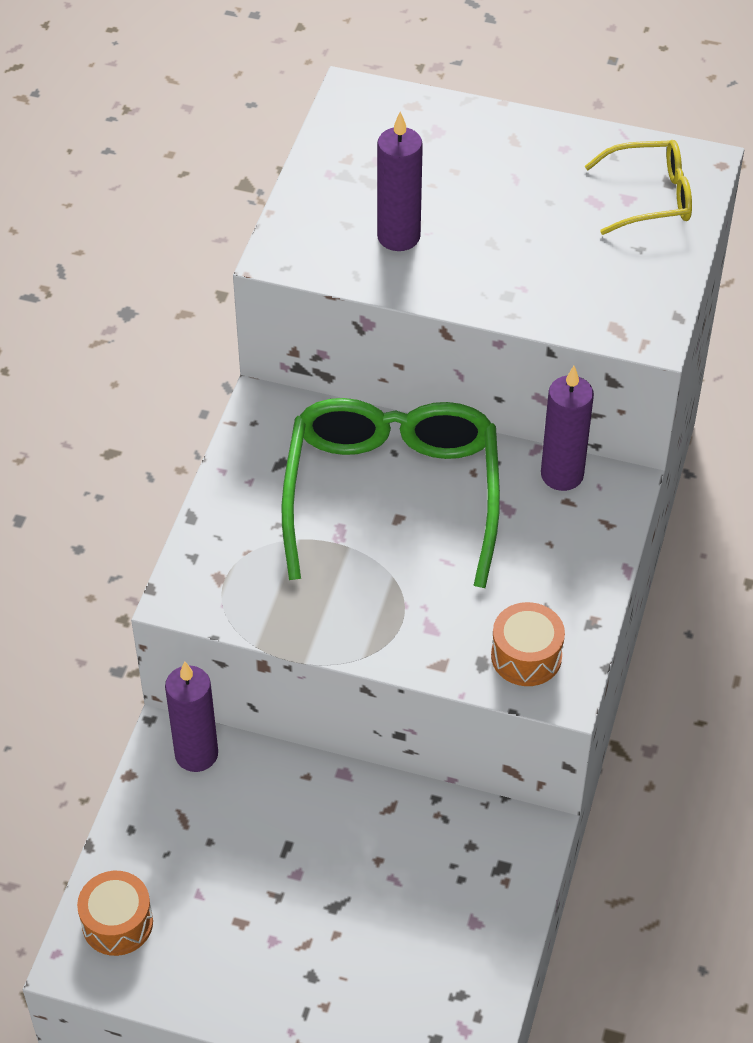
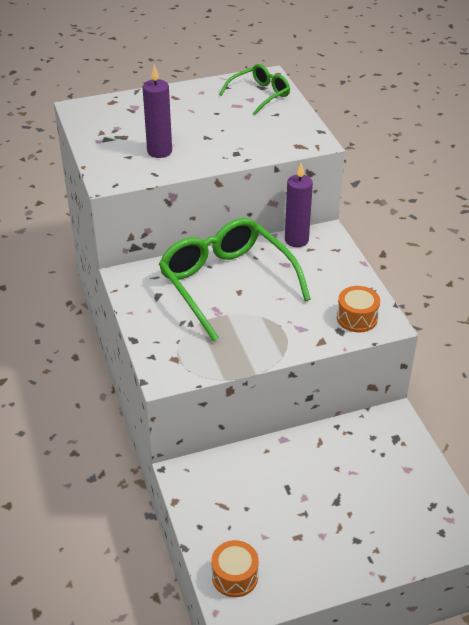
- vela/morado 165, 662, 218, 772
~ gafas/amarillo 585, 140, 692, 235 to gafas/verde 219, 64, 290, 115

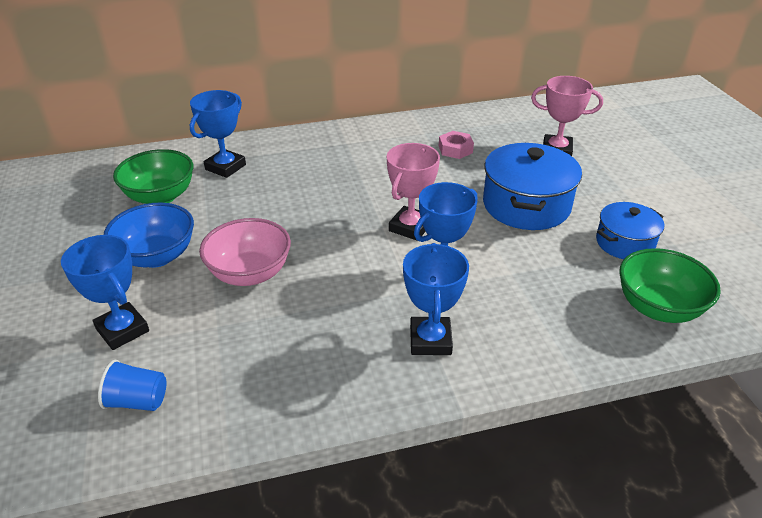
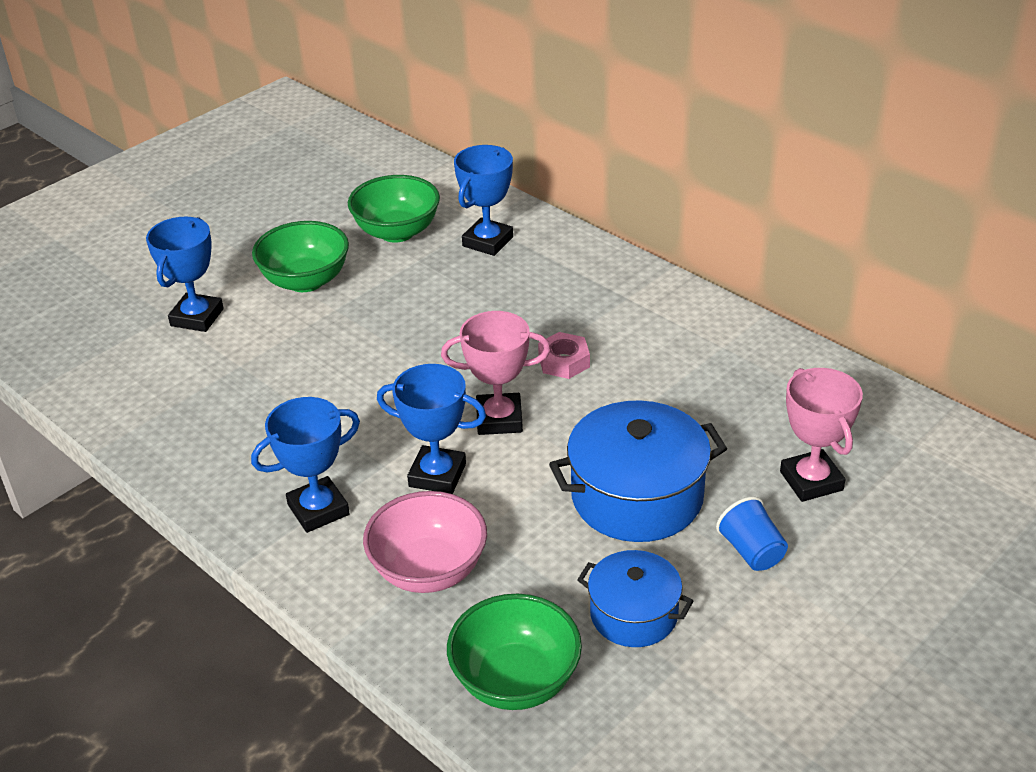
~ vaso/azul 98, 360, 166, 411 to 716, 496, 788, 571
~ cuenco/rosa 199, 218, 291, 286 to 363, 491, 487, 593
~ tuerca/rosa 439, 131, 474, 159 to 538, 332, 590, 379
~ cuenco/azul 104, 203, 194, 268 to cuenco/verde 252, 221, 349, 292
~ trofeo/azul 190, 90, 246, 178 = 454, 145, 513, 256 60 degrees counterclockwise

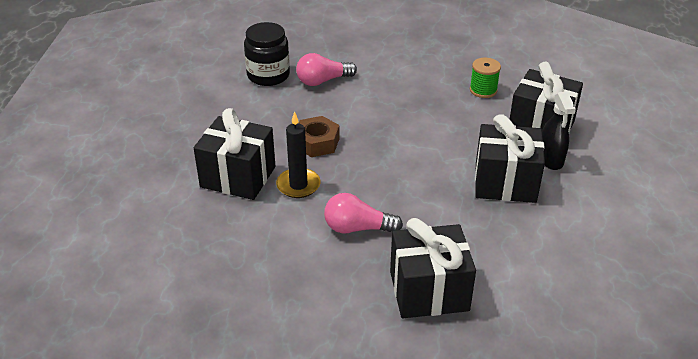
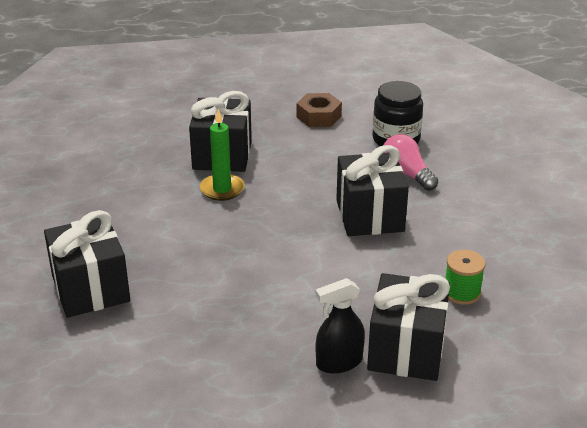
- bombilla/rosa 324, 193, 403, 233
~ tuerca/marrón 299, 116, 340, 157 to 296, 93, 342, 127
~ regalo/negro 475, 114, 545, 203 to 336, 145, 409, 236
~ vela/negro 276, 111, 321, 198 to vela/verde 200, 109, 245, 201

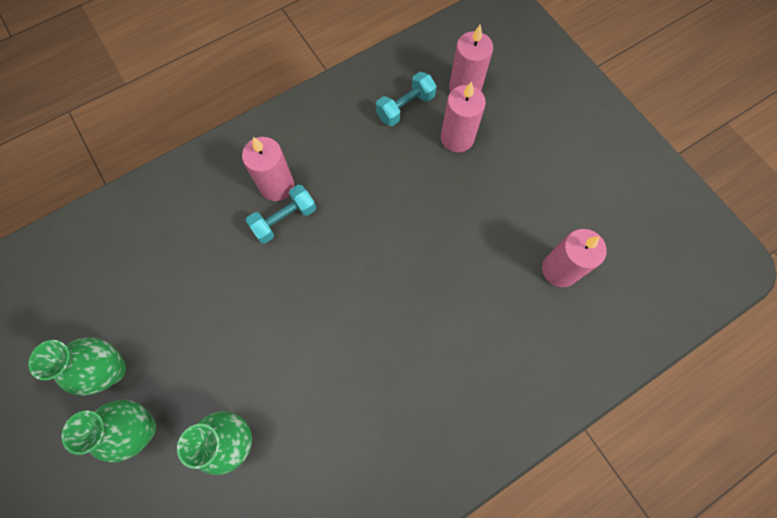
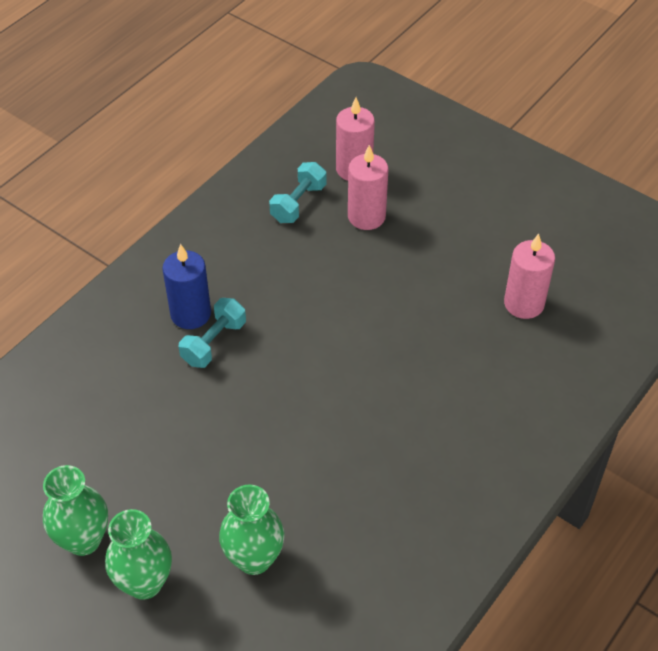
~ vela/rosa 242, 137, 294, 201 to vela/azul 162, 244, 211, 329

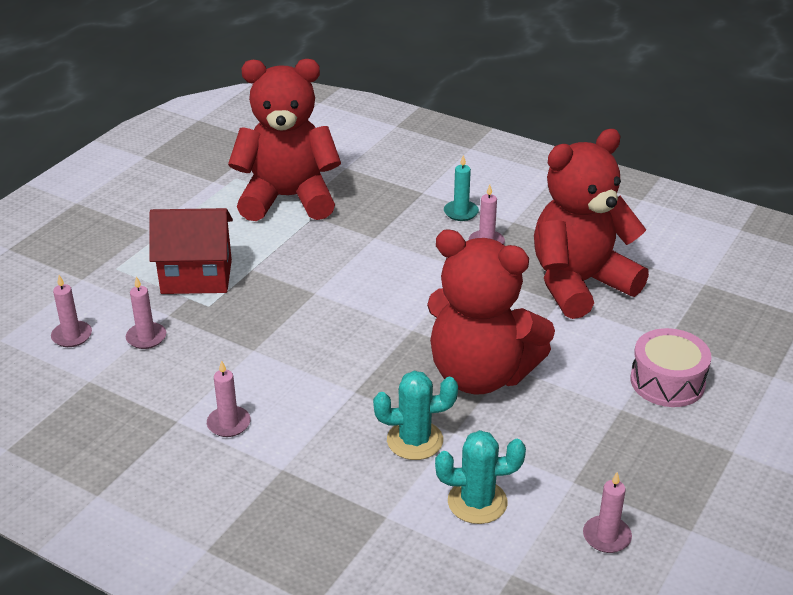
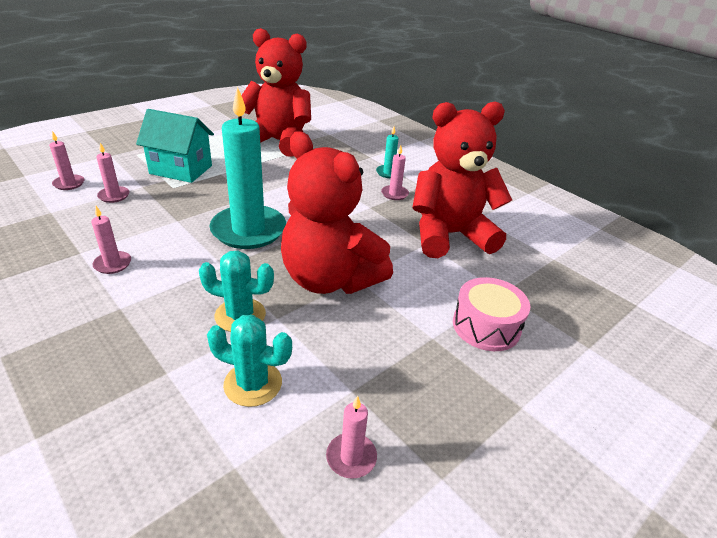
+ vela/turquesa 210, 86, 286, 249
~ casa/rojo 149, 208, 233, 294 to casa/turquesa 136, 109, 214, 183

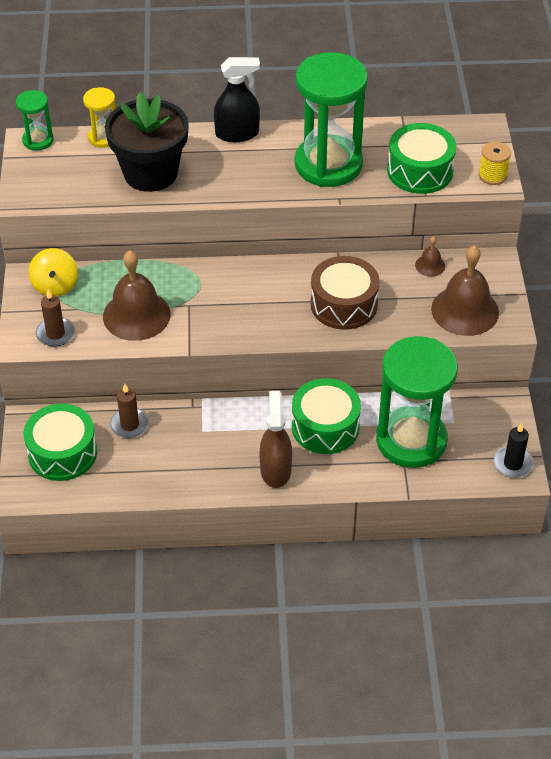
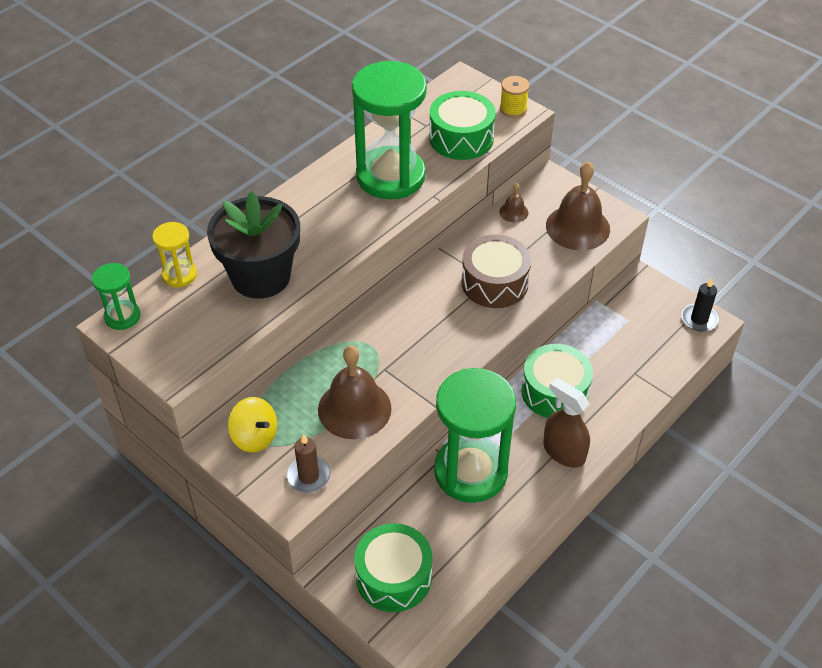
- vela/marrón 110, 384, 149, 438
- pulverizador/negro 214, 57, 260, 142
~ reloj de arena/verde 376, 336, 458, 468 to 434, 368, 516, 503

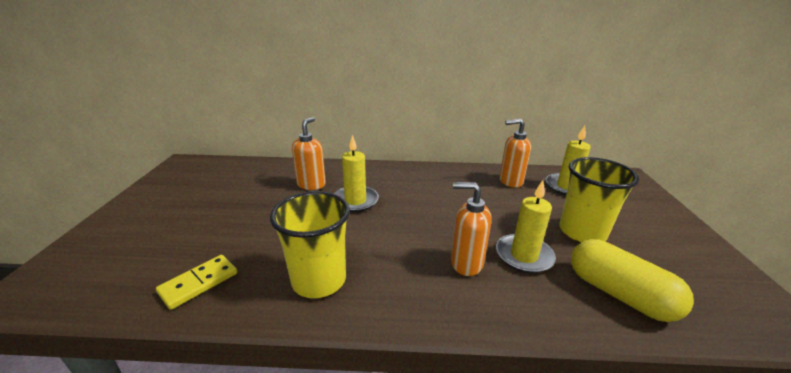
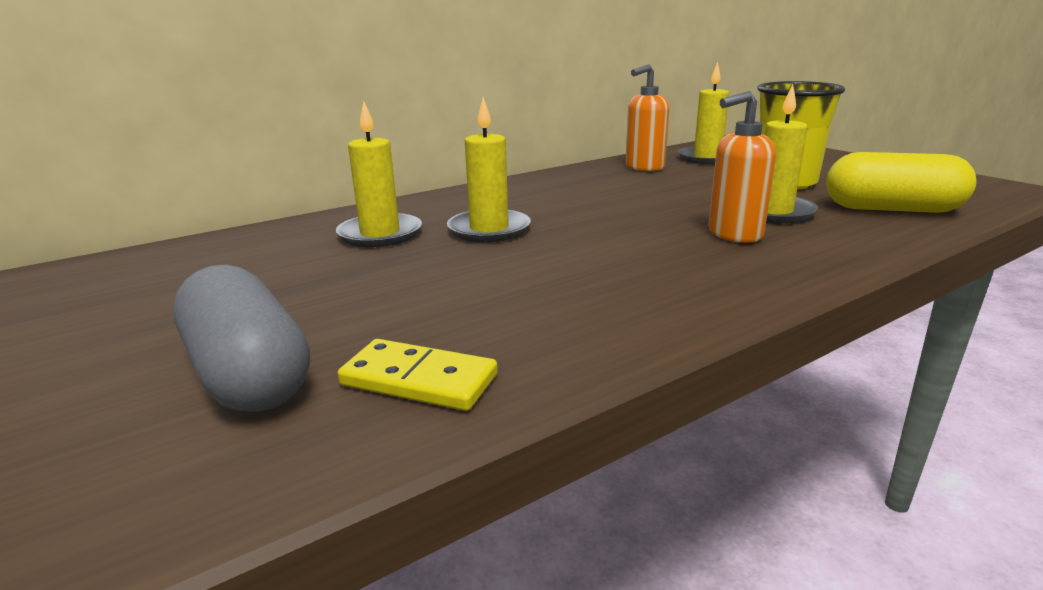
- vaso/amarillo 270, 191, 350, 298
+ cápsula/gris 173, 264, 310, 412
~ dispensador de jabón/naranja 292, 117, 326, 190 to vela/amarillo 336, 101, 422, 247
~ ficha de dominó/amarillo 156, 255, 237, 310 = 338, 339, 498, 411 75 degrees counterclockwise

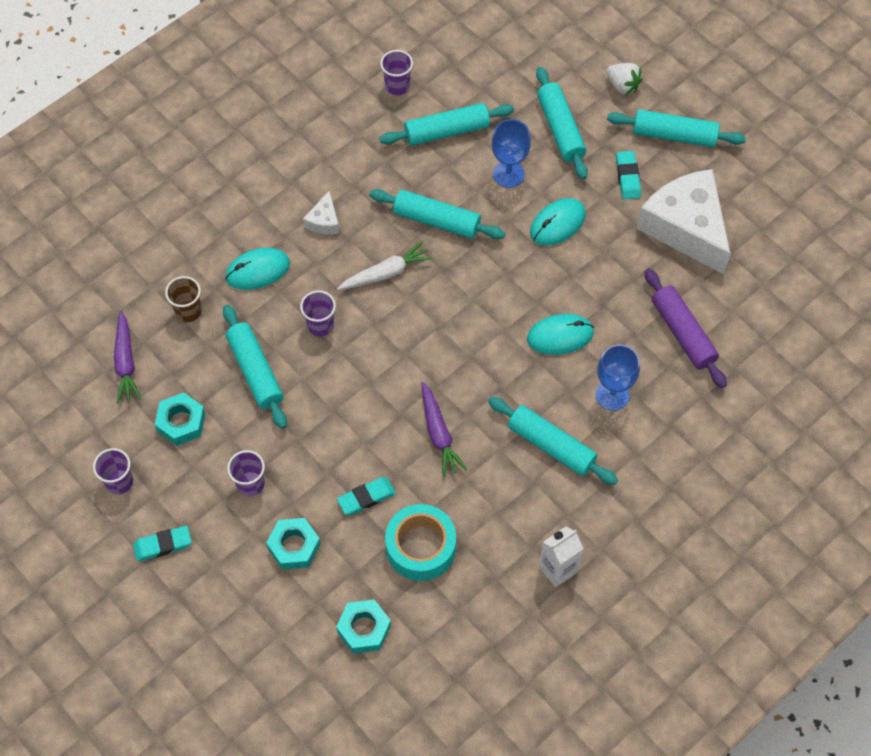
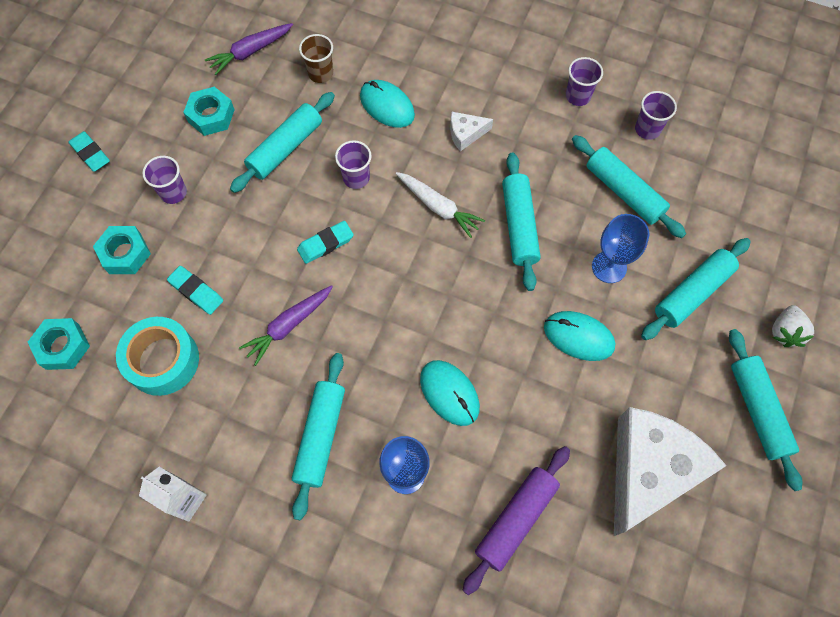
~ vaso/morado 93, 448, 133, 494 to 566, 57, 603, 106
~ goma de borrar/turquesa 616, 151, 641, 199 to 297, 221, 354, 264

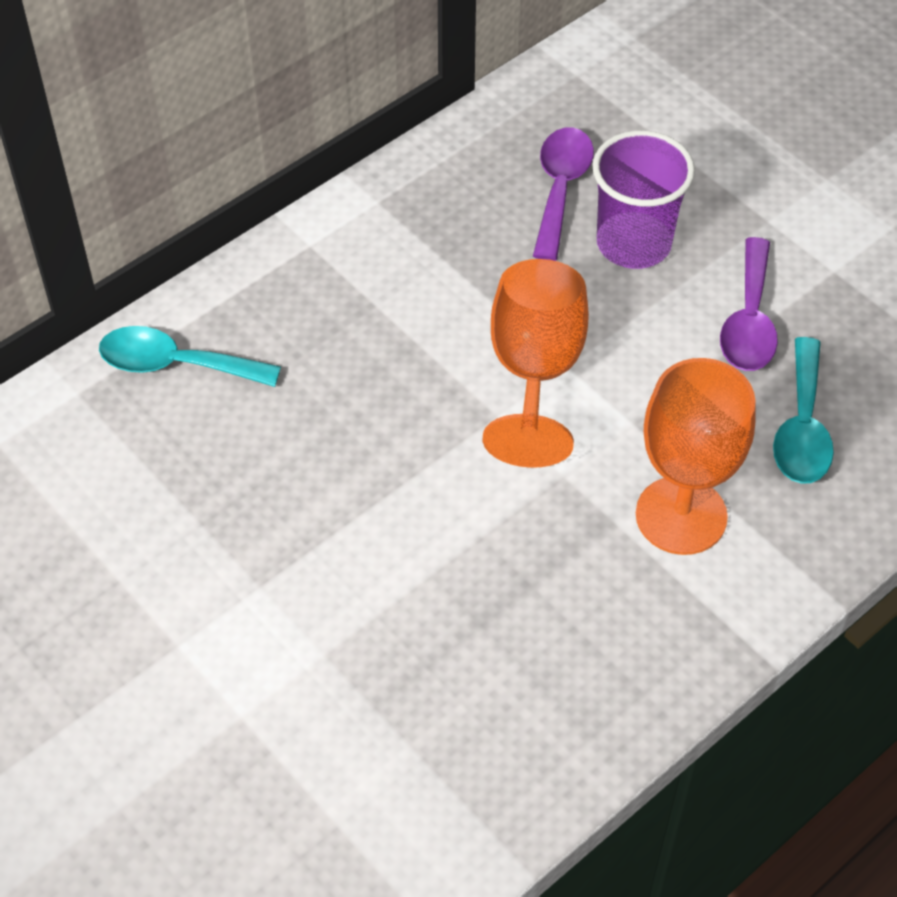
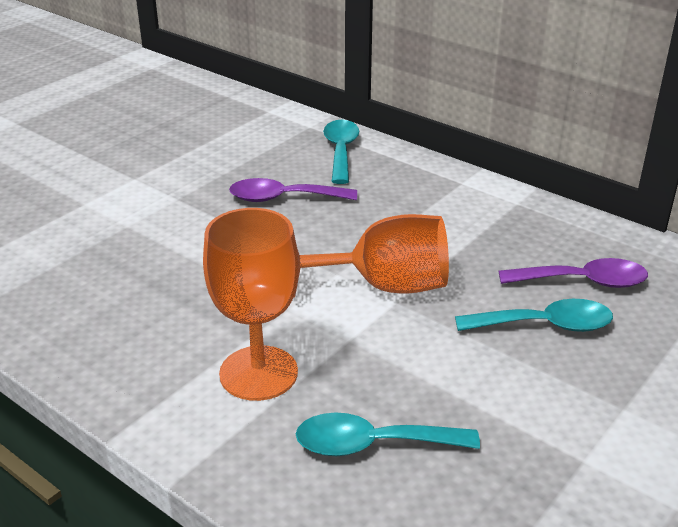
~ cuchara/morado 720, 237, 778, 371 to 229, 178, 357, 202
~ vaso/morado 593, 130, 695, 269 to cuchara/turquesa 455, 299, 613, 332

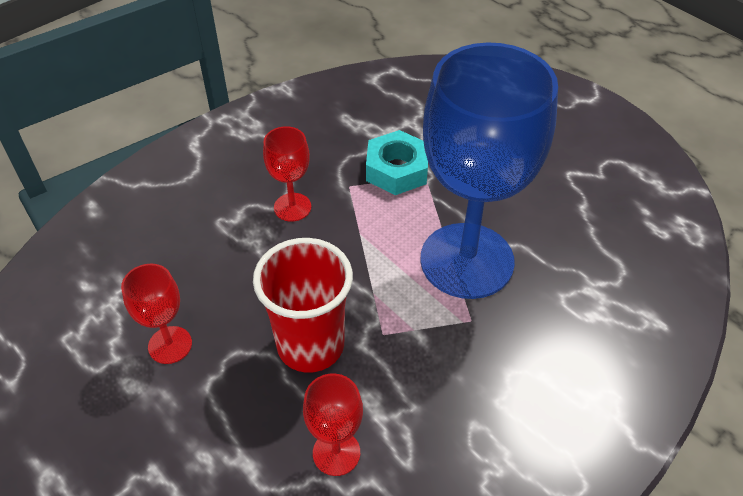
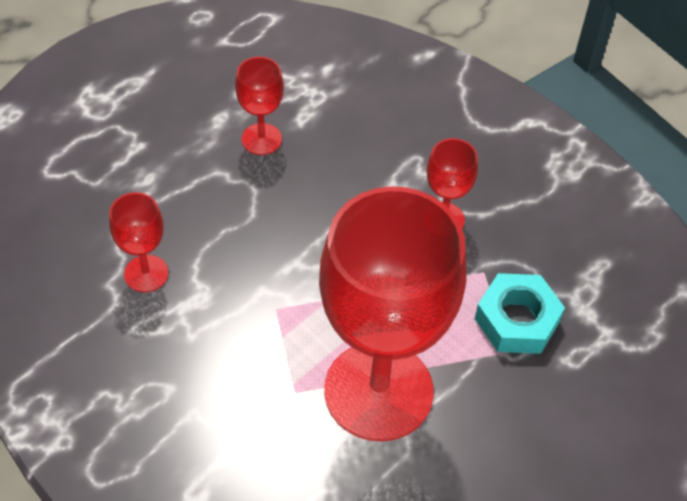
- vaso/rojo 253, 238, 353, 373
~ copa/azul 420, 42, 558, 299 to copa/rojo 319, 186, 467, 441

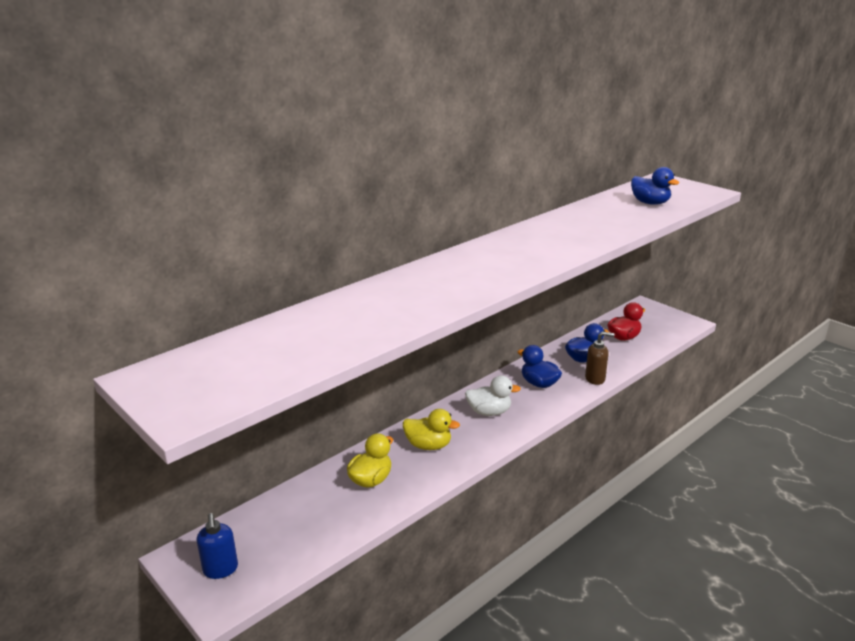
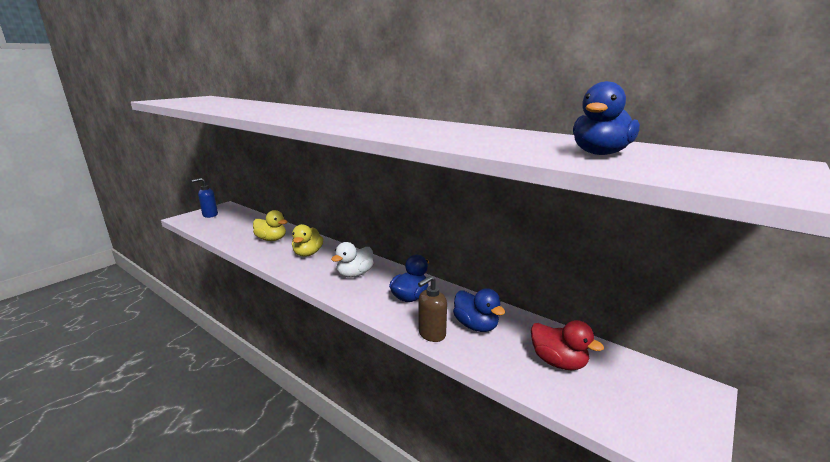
~ pato/blanco 465, 375, 521, 416 = 331, 242, 374, 278 45 degrees clockwise
~ dispensador de jabón/marrón 585, 332, 615, 385 = 418, 276, 447, 342 60 degrees clockwise

